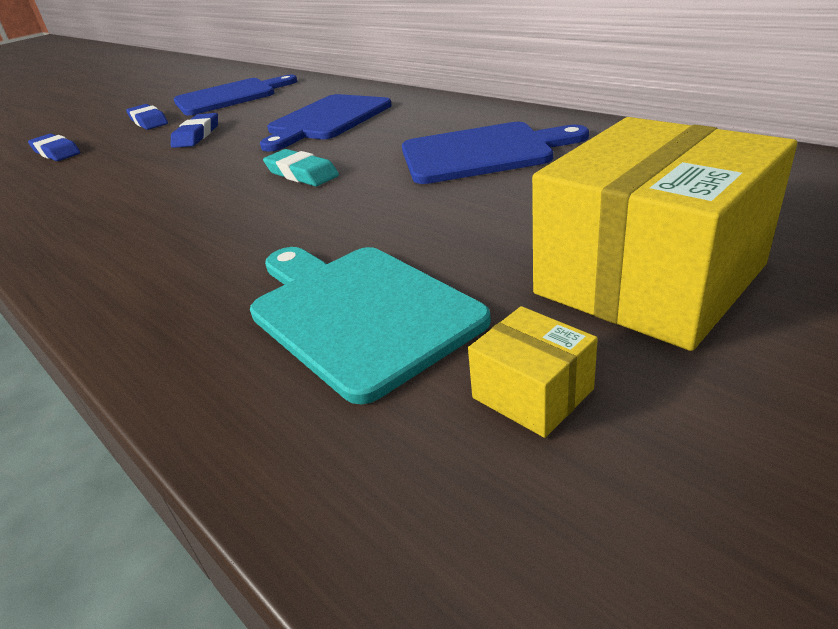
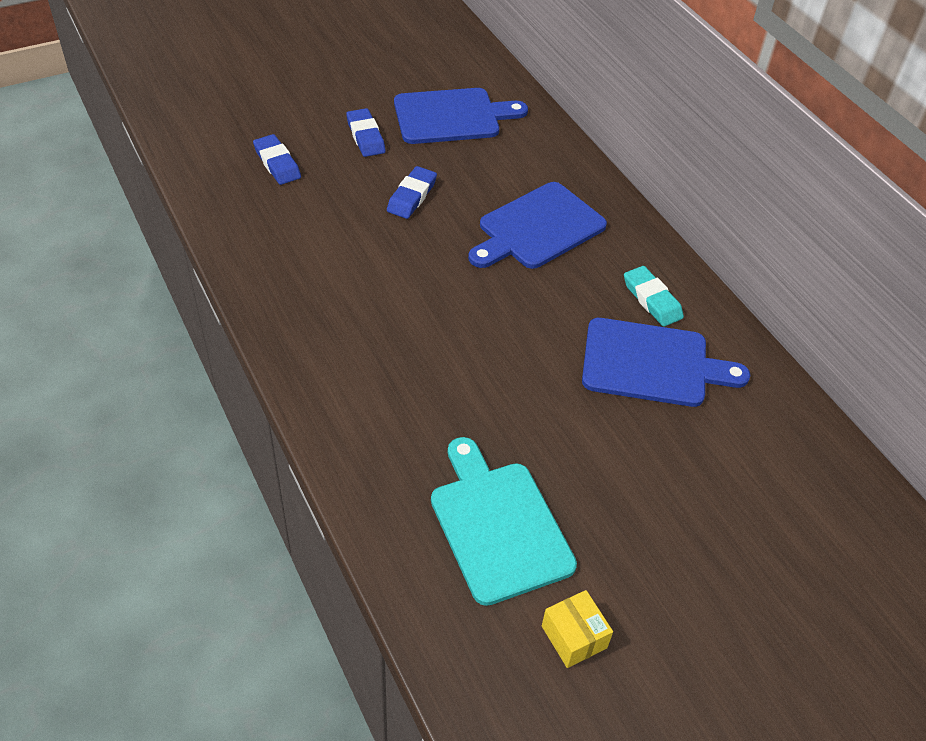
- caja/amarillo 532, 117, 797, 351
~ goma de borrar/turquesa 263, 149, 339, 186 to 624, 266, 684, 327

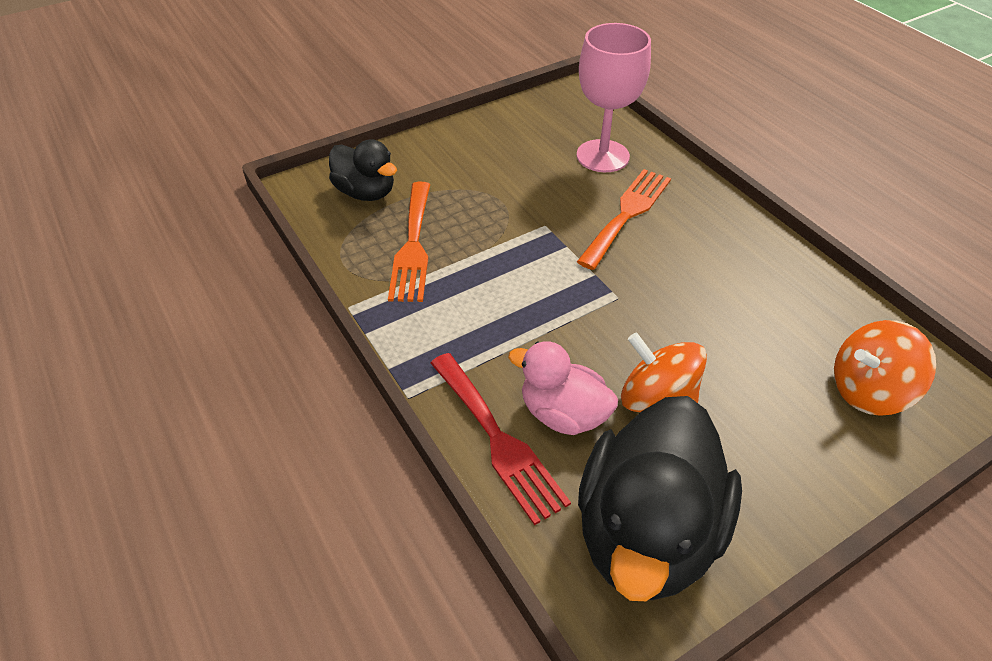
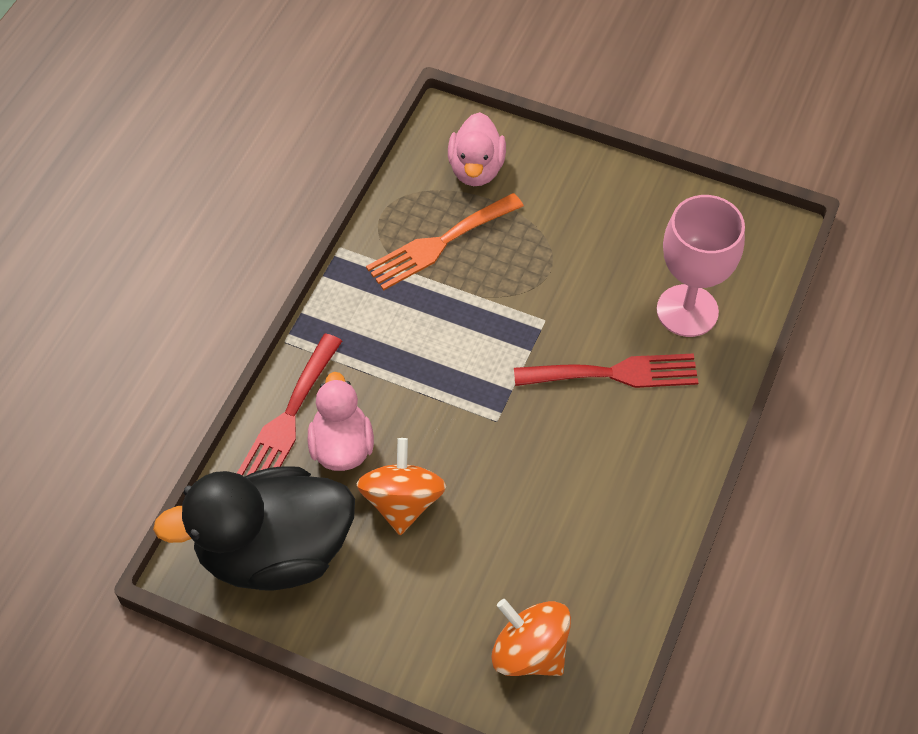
~ pato/negro 329, 139, 397, 201 to pato/rosa 448, 112, 506, 186
~ tenedor/naranja 577, 169, 671, 270 to tenedor/rojo 514, 353, 699, 388

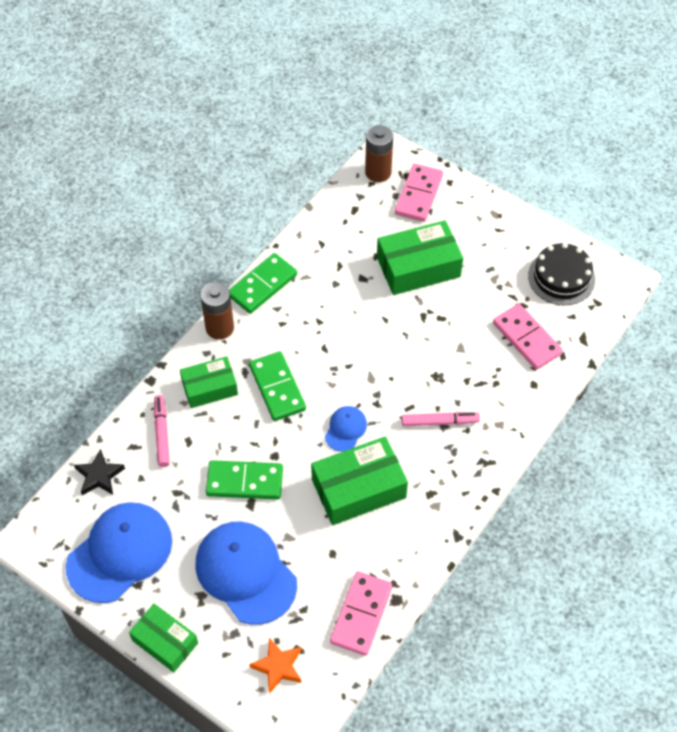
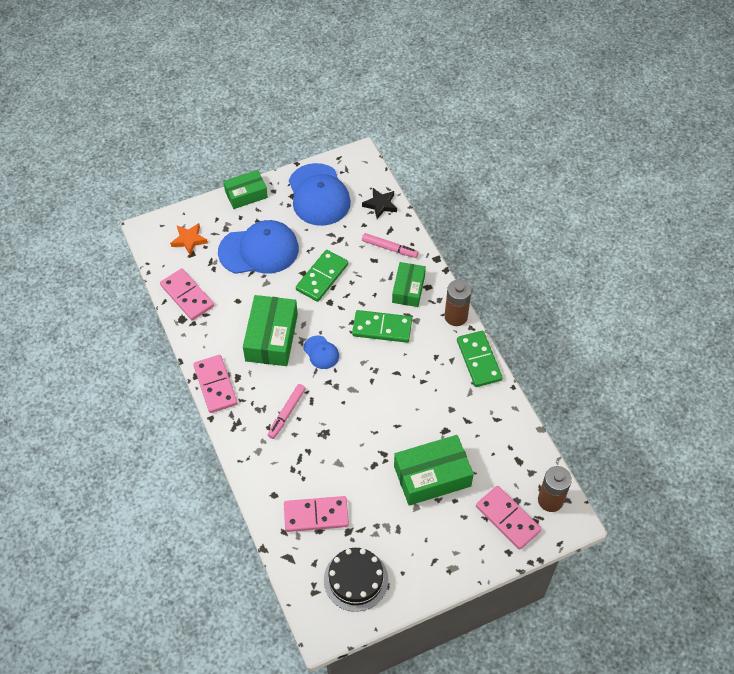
+ ficha de dominó/rosa 193, 355, 238, 413
~ caja/verde 377, 220, 463, 295 = 394, 435, 474, 506 60 degrees clockwise

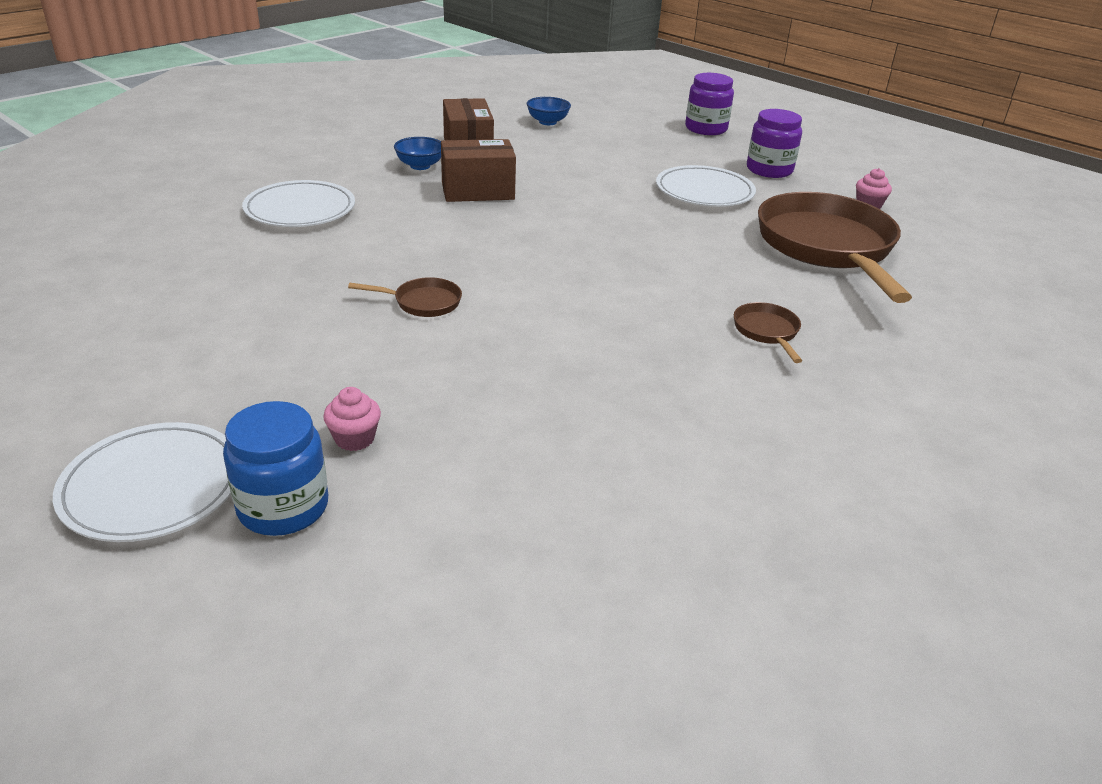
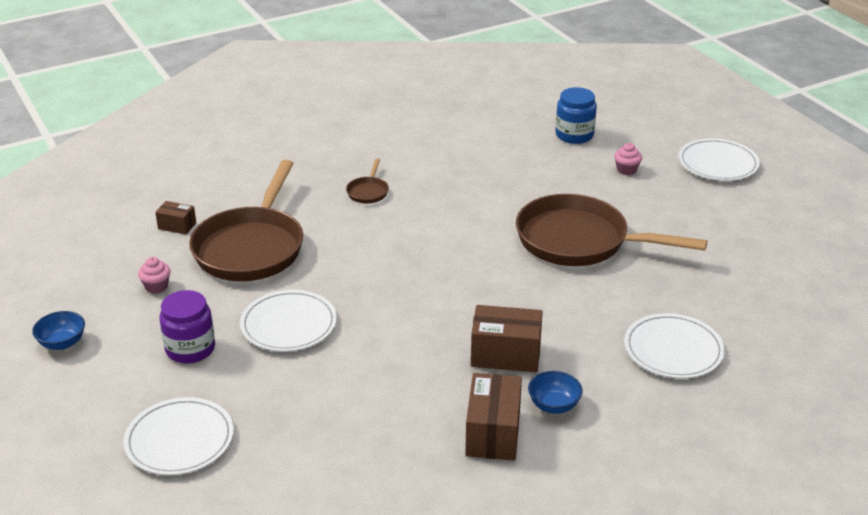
+ caja/marrón 155, 201, 196, 235
~ tarro/azul 223, 401, 328, 536 to 555, 87, 597, 144
~ cuenco/azul 527, 97, 571, 125 to 32, 311, 85, 350
~ tarro/morado 685, 73, 734, 135 to plato/blanco 124, 397, 234, 475
~ sartén/marrón 348, 277, 462, 317 = 516, 194, 707, 266 x2.46

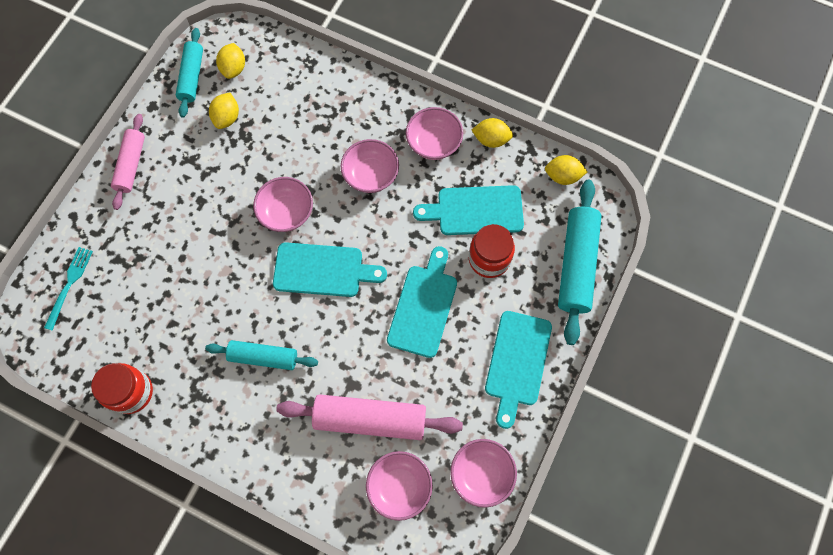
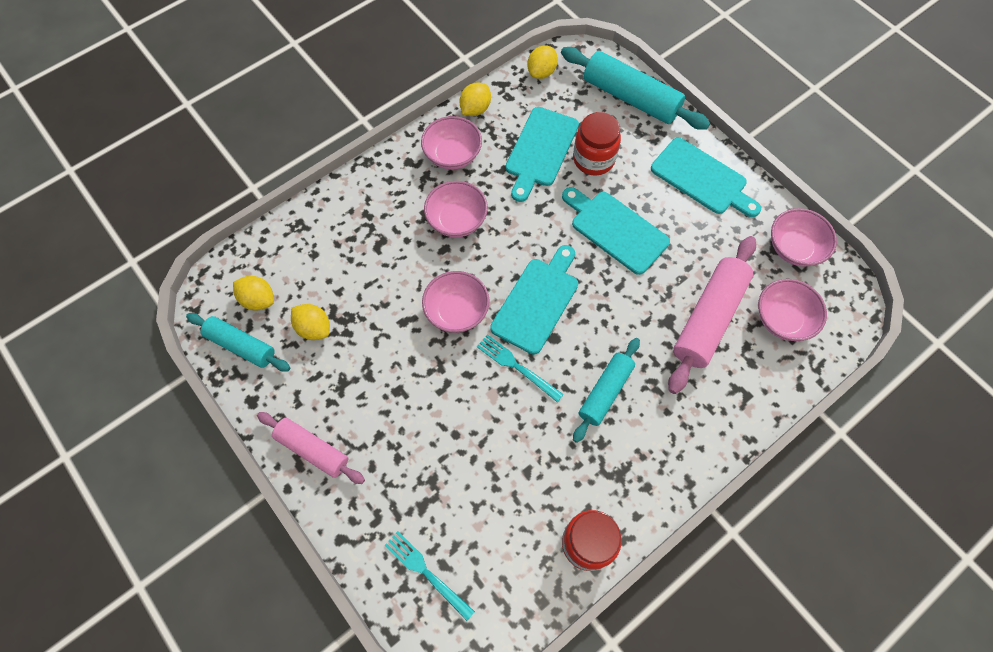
+ tenedor/turquesa 477, 334, 564, 402

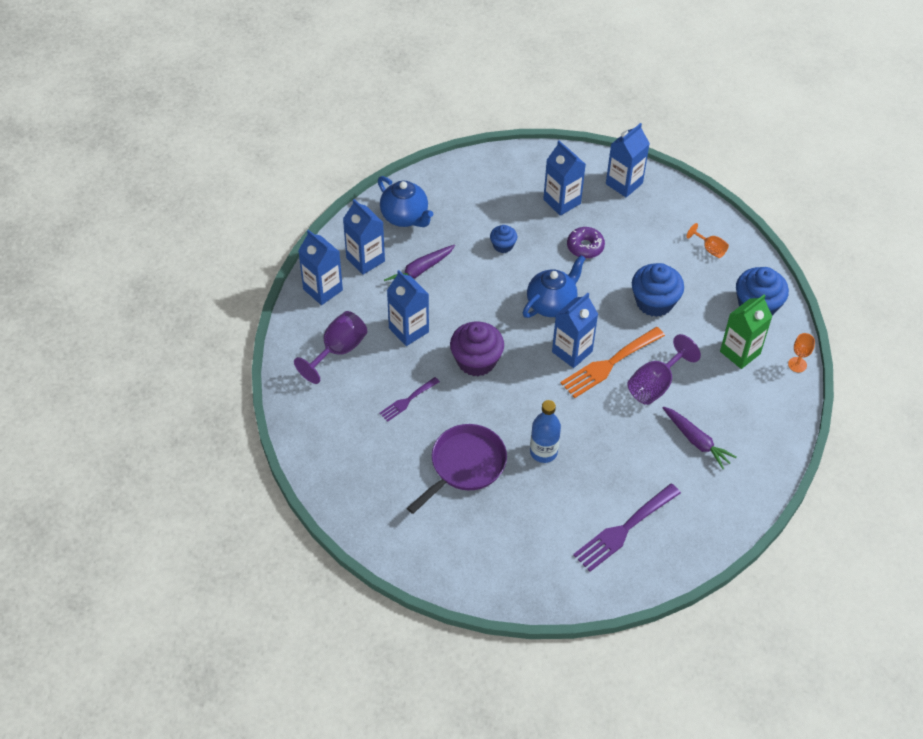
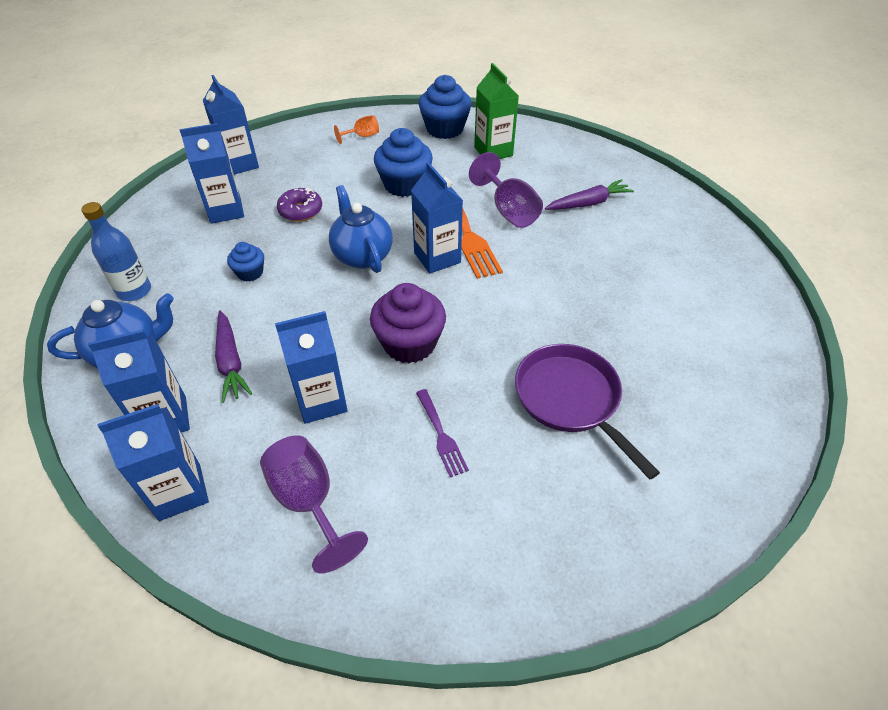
- tenedor/morado 573, 484, 681, 572
- copa/naranja 788, 333, 815, 373
~ botella/azul 530, 400, 561, 463 to 81, 202, 151, 301

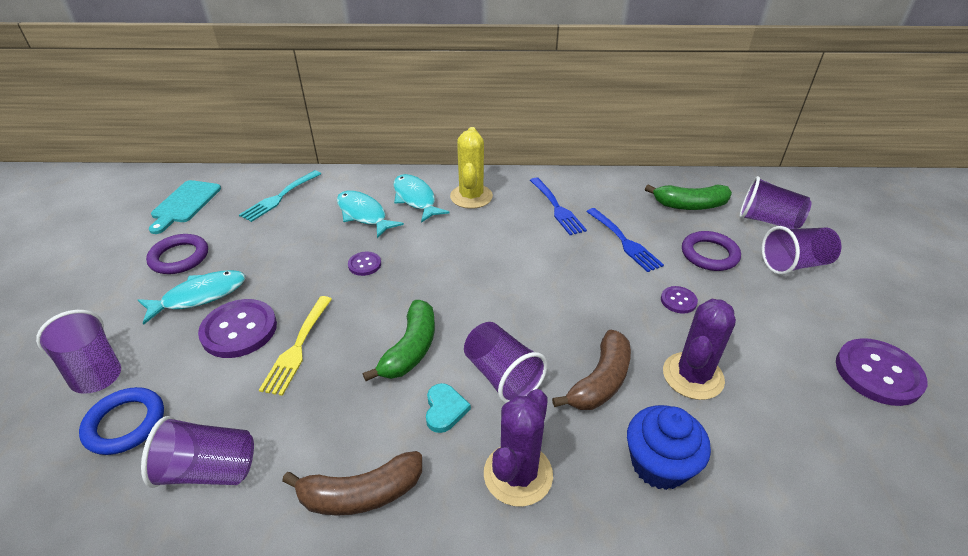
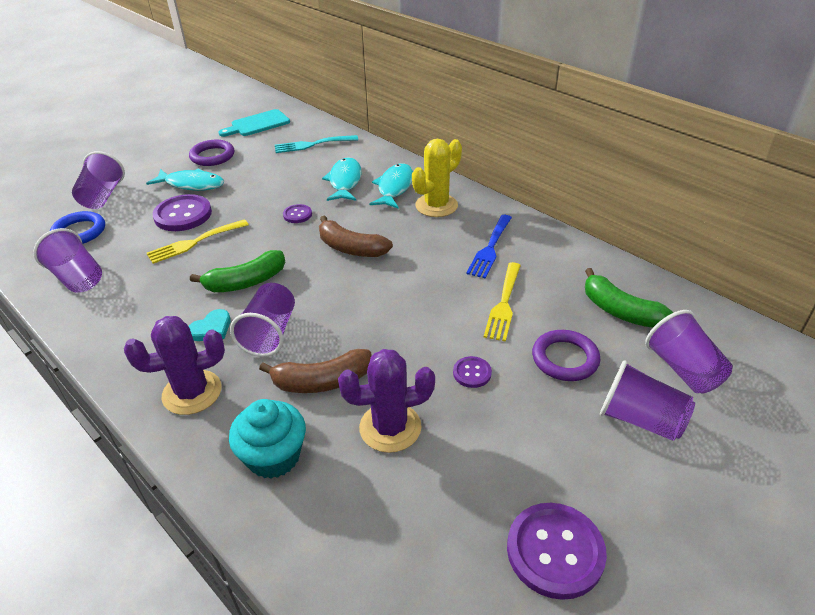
~ plátano/marrón 282, 451, 422, 516 to 319, 216, 393, 257
~ tenedor/azul 586, 208, 664, 272 to tenedor/amarillo 484, 262, 521, 342
~ magdalena/azul 627, 405, 711, 490 to magdalena/turquesa 229, 399, 306, 479

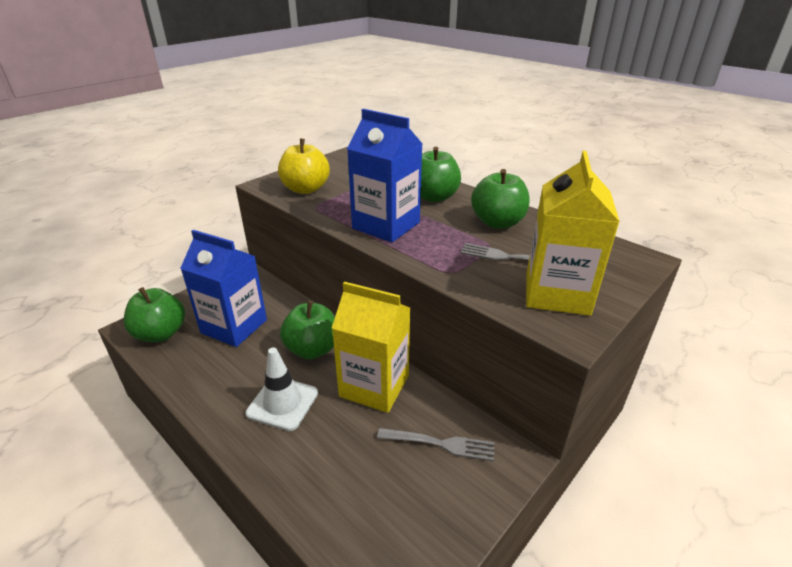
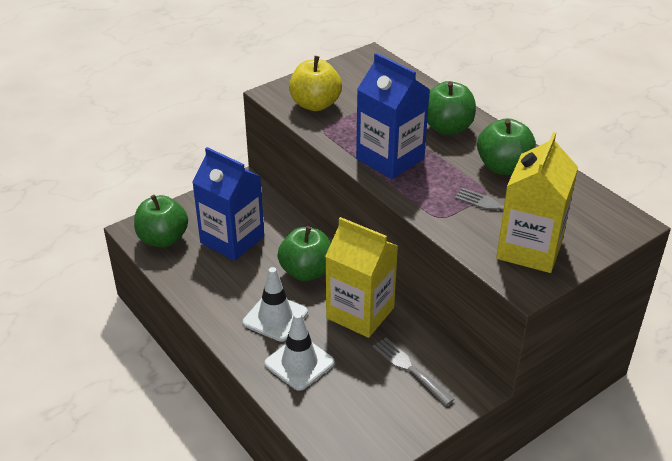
+ cono de tráfico/blanco 265, 312, 334, 391
~ tenedor/gris 377, 428, 495, 461 = 373, 338, 454, 405 150 degrees counterclockwise

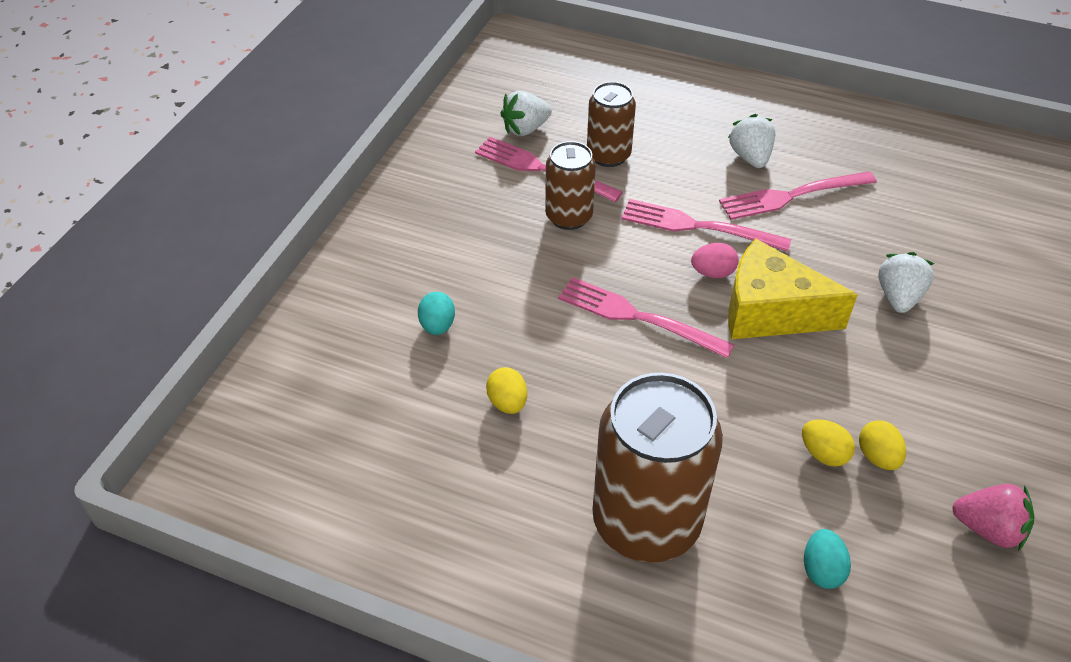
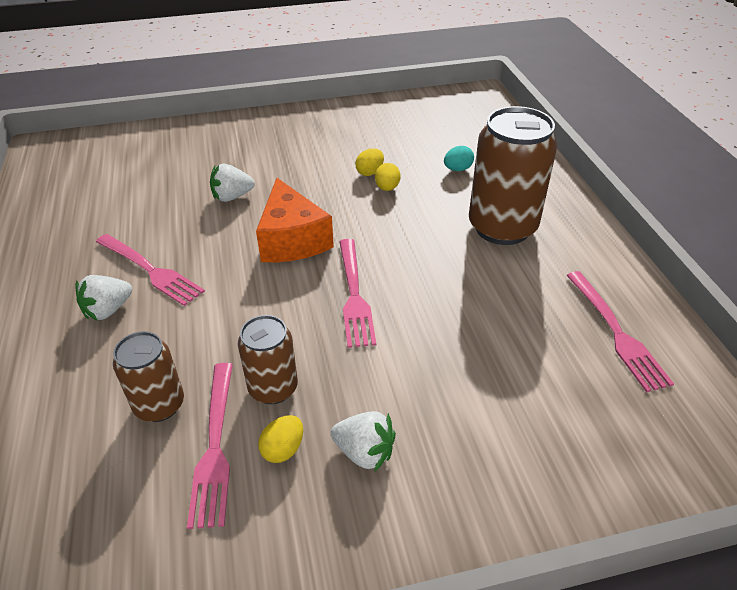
- huevo/turquesa 418, 292, 455, 335
- huevo/rosa 691, 243, 739, 278
- fresa/rosa 952, 484, 1035, 551
~ huevo/amarillo 486, 367, 527, 414 to 258, 415, 303, 463
~ fresa/blanco 500, 91, 552, 136 to 331, 411, 396, 471
~ tenedor/rosa 621, 199, 791, 252 to 566, 271, 674, 392
~ queso/amarillo 728, 239, 858, 339 to queso/naranja 256, 178, 334, 262

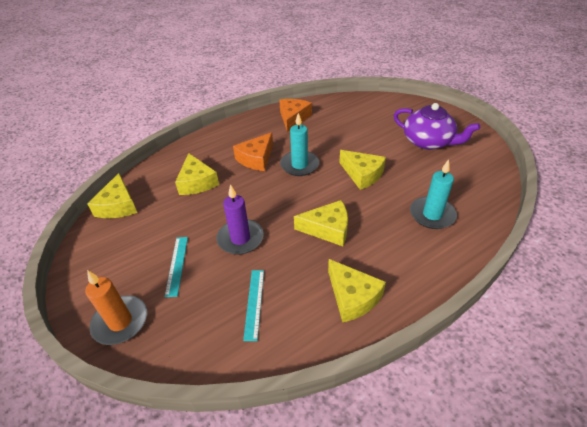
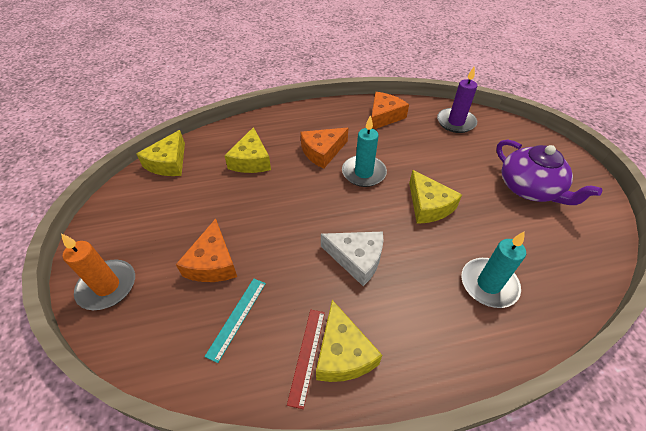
- regla/turquesa 165, 237, 188, 297
+ queso/naranja 176, 219, 237, 282
+ regla/rojo 287, 310, 325, 409
~ vela/morado 216, 184, 264, 255 to 437, 66, 477, 133
~ queso/amarillo 294, 200, 348, 246 to queso/blanco 321, 232, 383, 286

